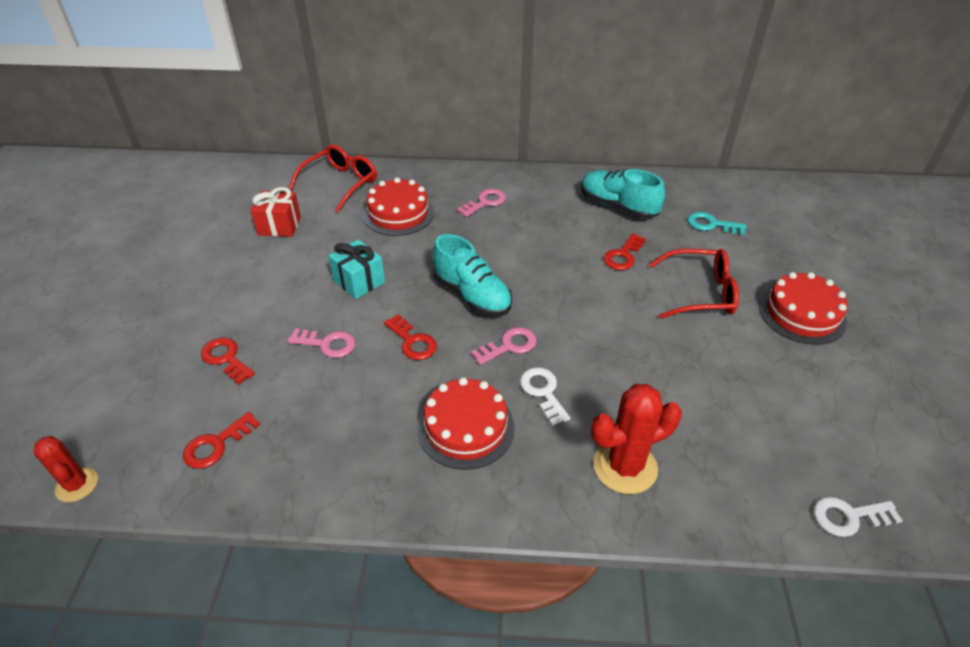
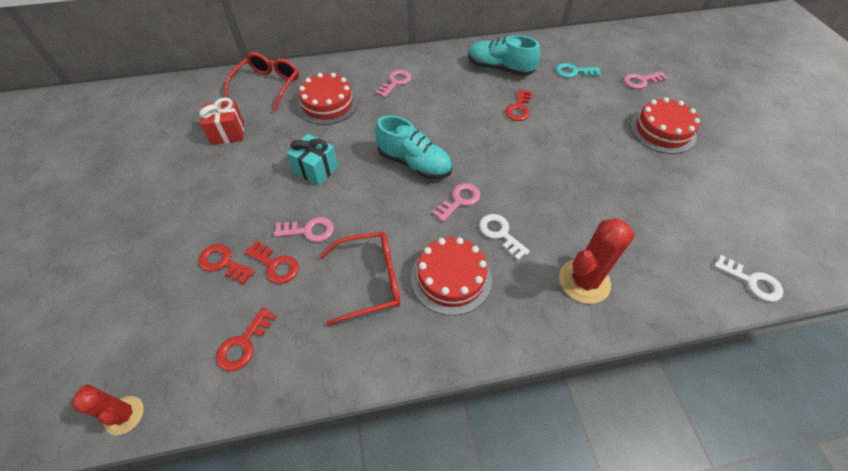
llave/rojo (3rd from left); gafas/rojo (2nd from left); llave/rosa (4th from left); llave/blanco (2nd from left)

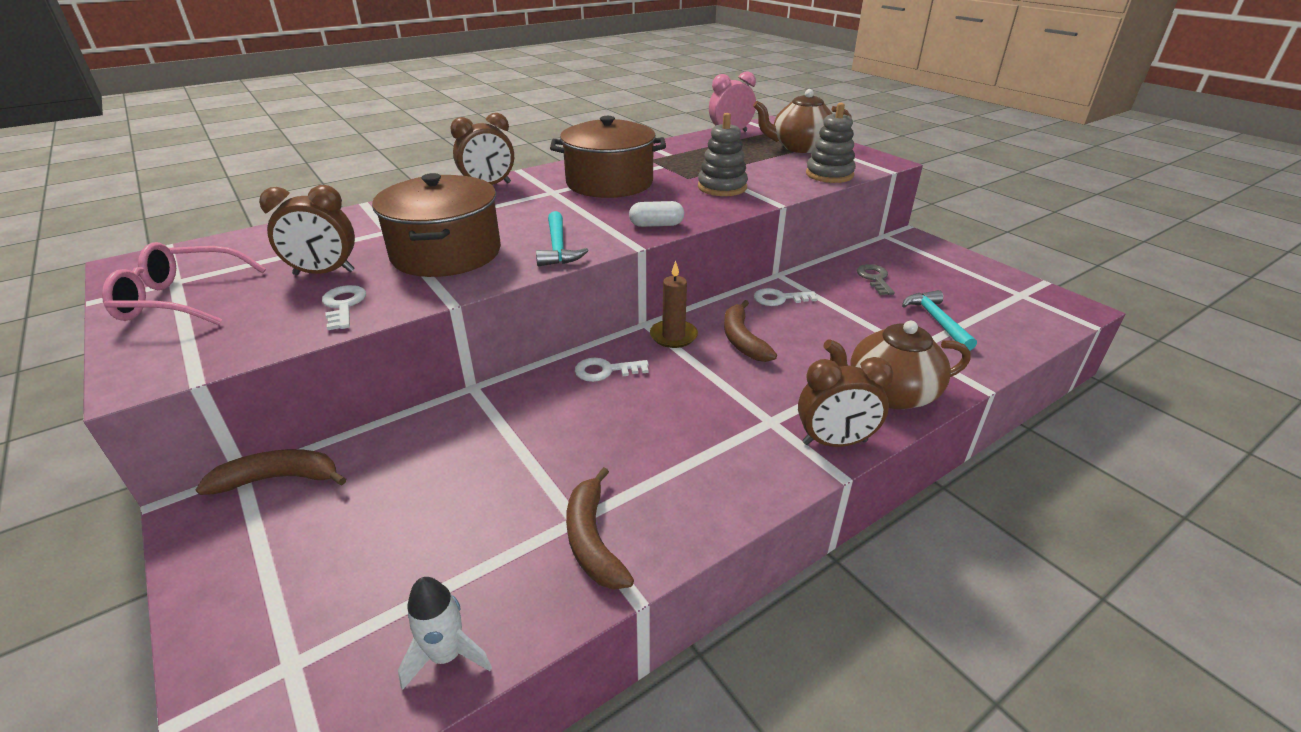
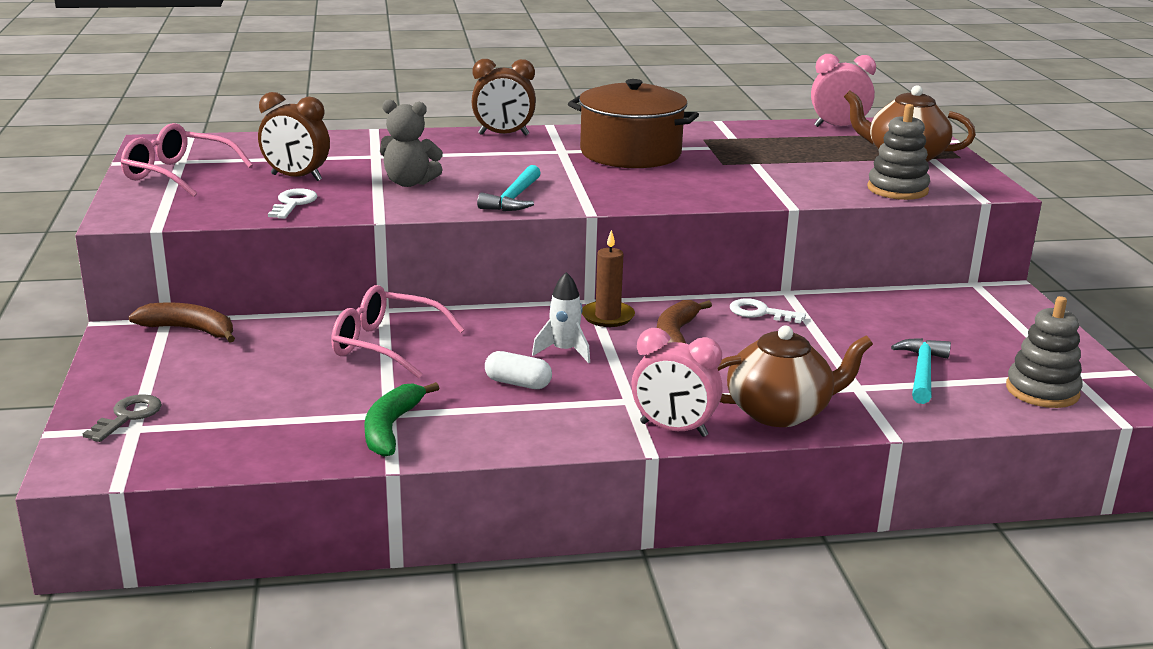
llave/gris; gafas/rosa (2nd from left); plátano/verde; osito/gris; cápsula/blanco; cohete/blanco; despertador/rosa (1st from left); tetera/marrón (1st from left); juguete apilable/gris (2nd from left); llave/blanco (2nd from left in the first image)

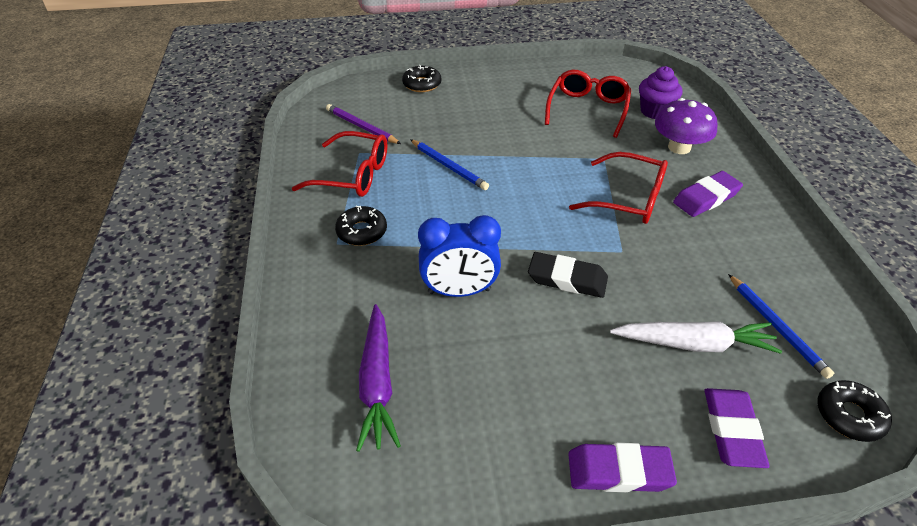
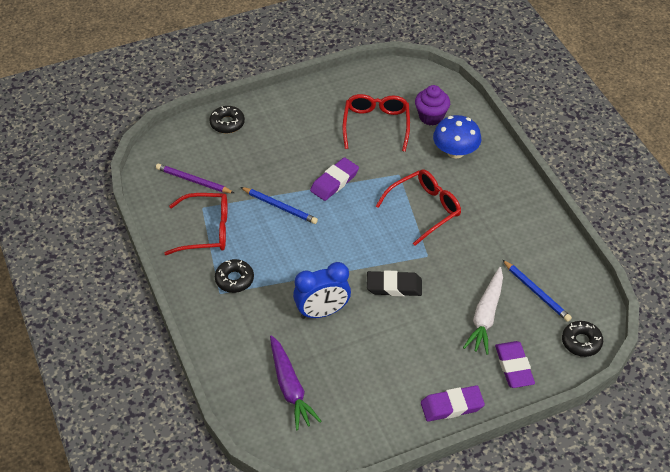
goma de borrar/morado (1st from left); gafas/rojo (3rd from left); seta/azul; zanahoria/blanco

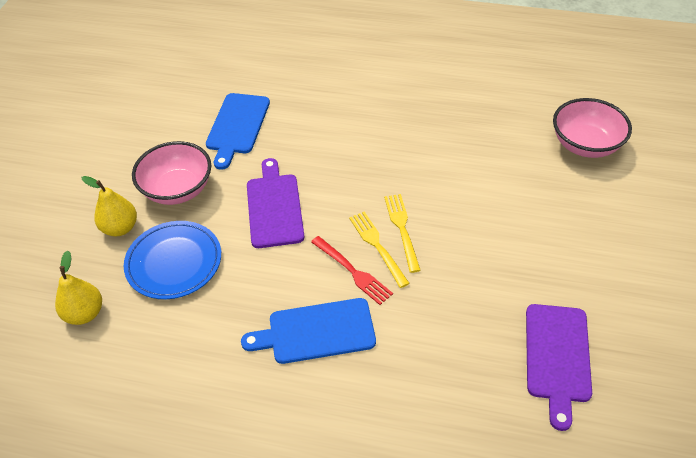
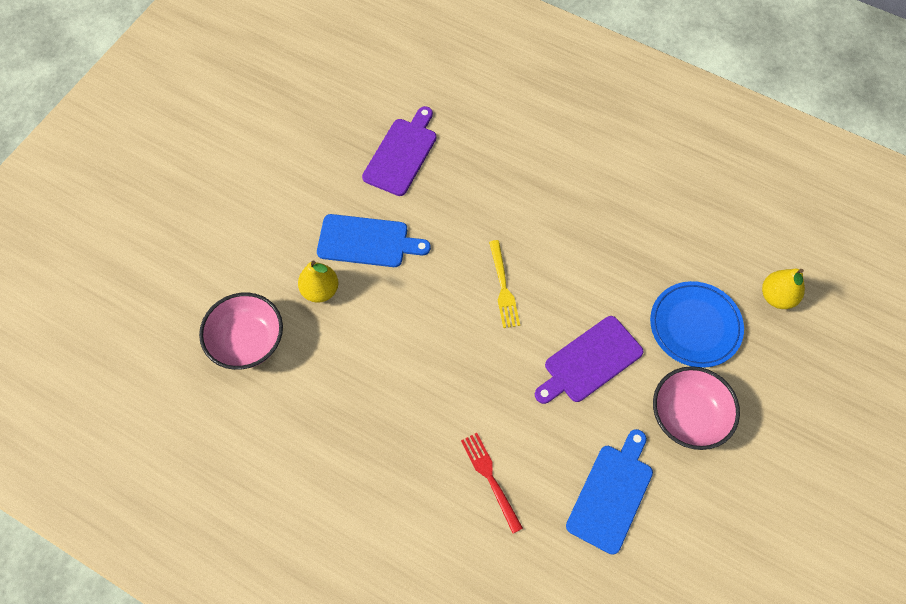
pera/amarillo (1st from left); tabla de cortar/azul (1st from left); tenedor/rojo; tabla de cortar/morado (2nd from left); tenedor/amarillo (2nd from left in the first image)

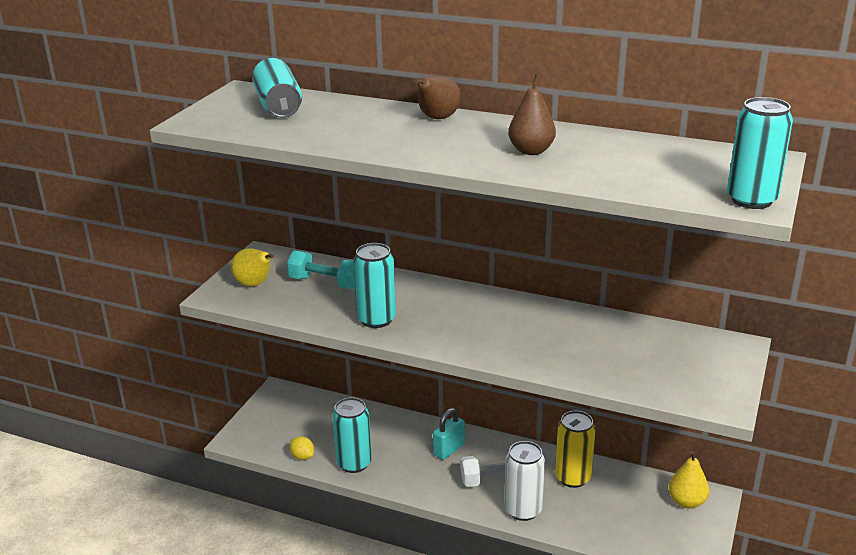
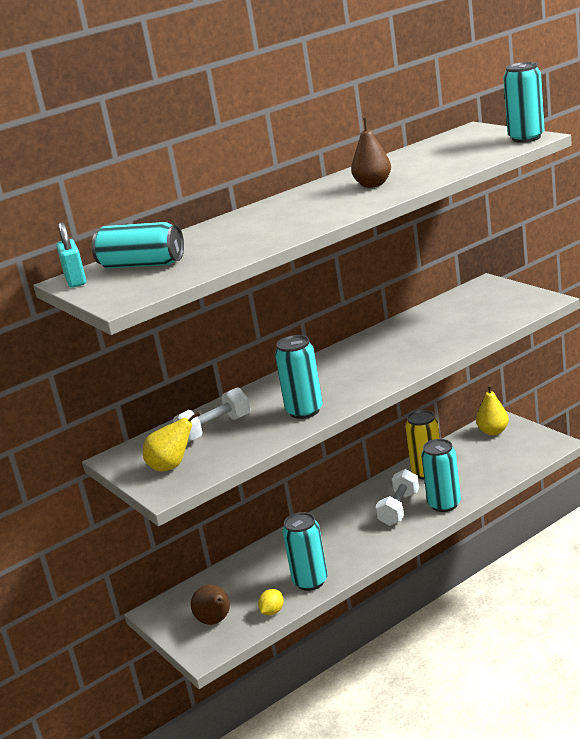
candado/turquesa; mancuerna/blanco (1st from left); pera/marrón (1st from left); limón/amarillo; lata/turquesa (4th from left)

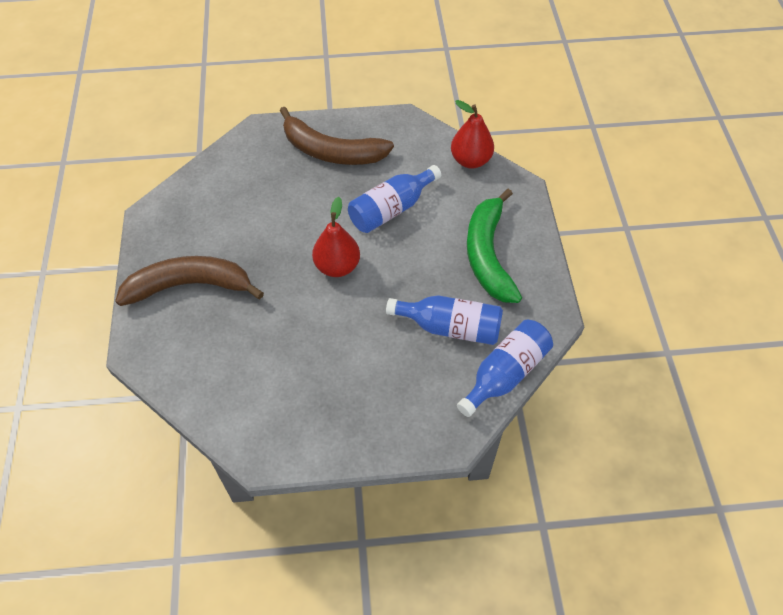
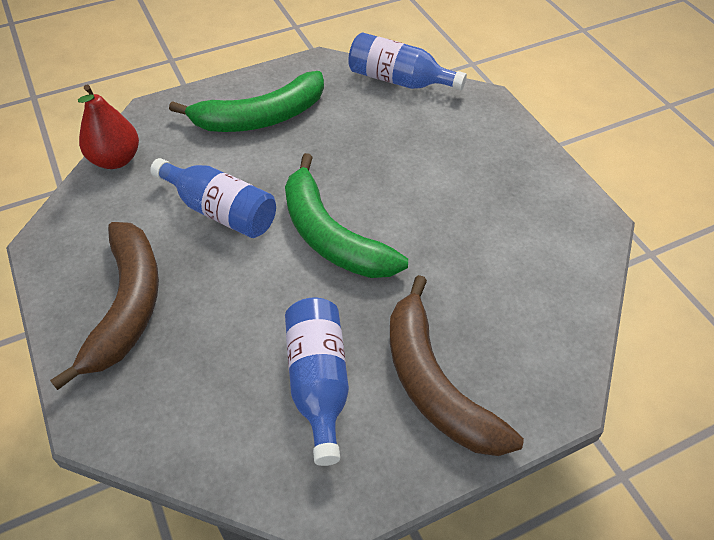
plátano/verde (2nd from left); botella/azul (2nd from left)

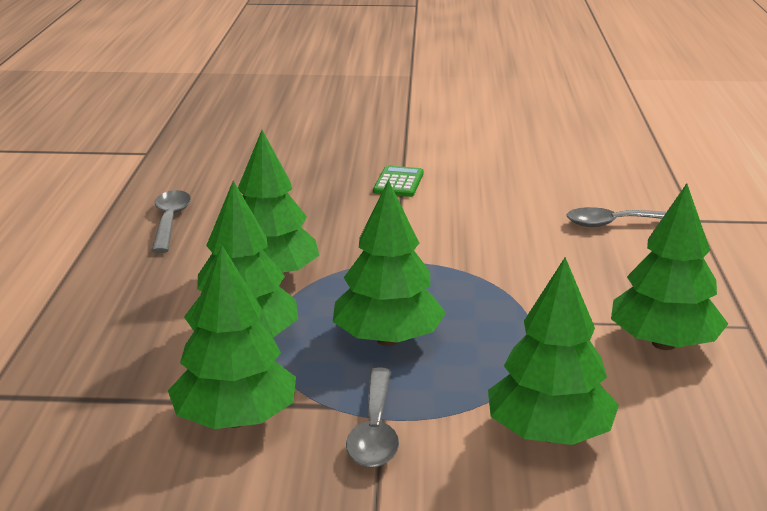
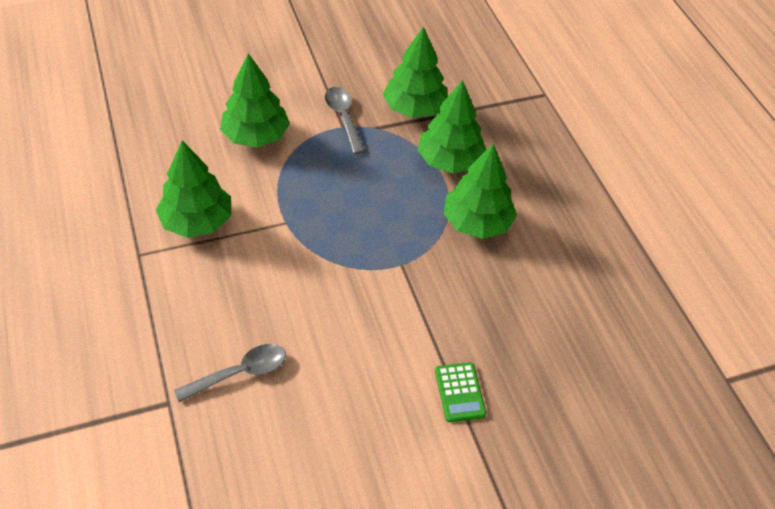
cuchara/gris (1st from left in the first image); árbol/verde (4th from left in the first image)

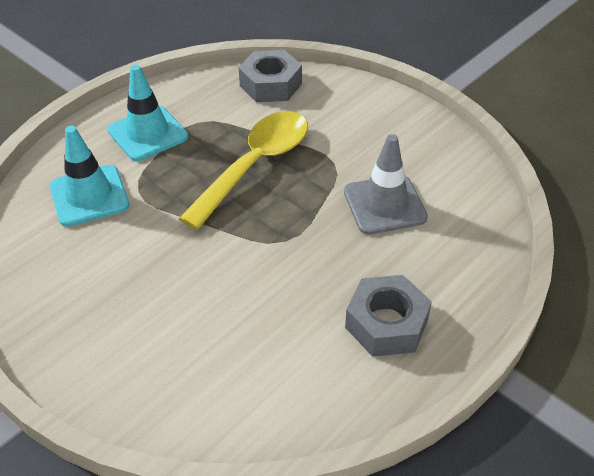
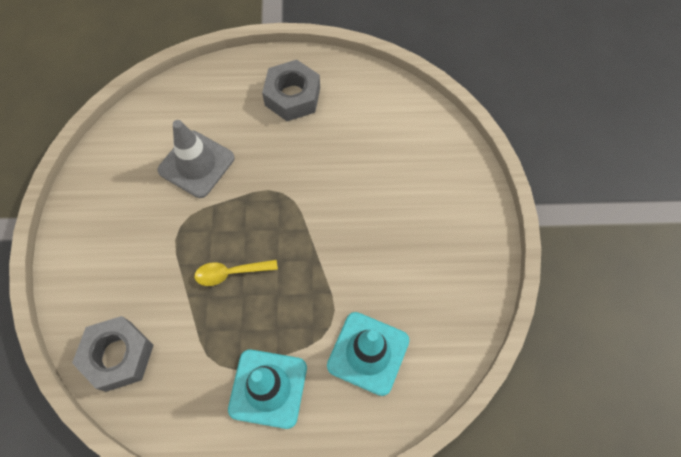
cuchara/amarillo

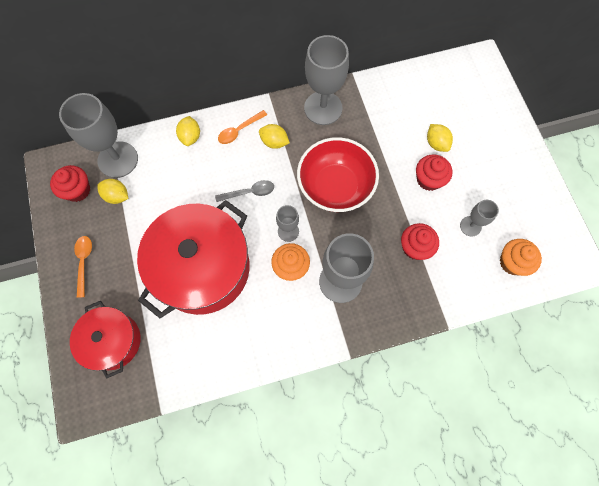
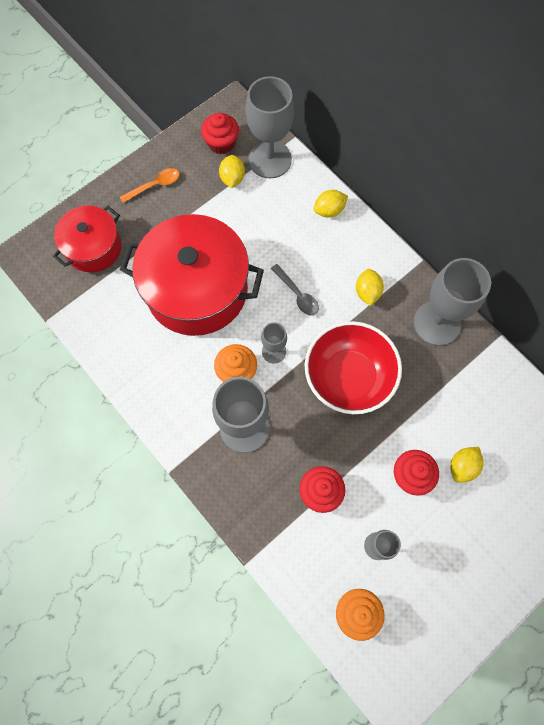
cuchara/naranja (2nd from left in the first image)

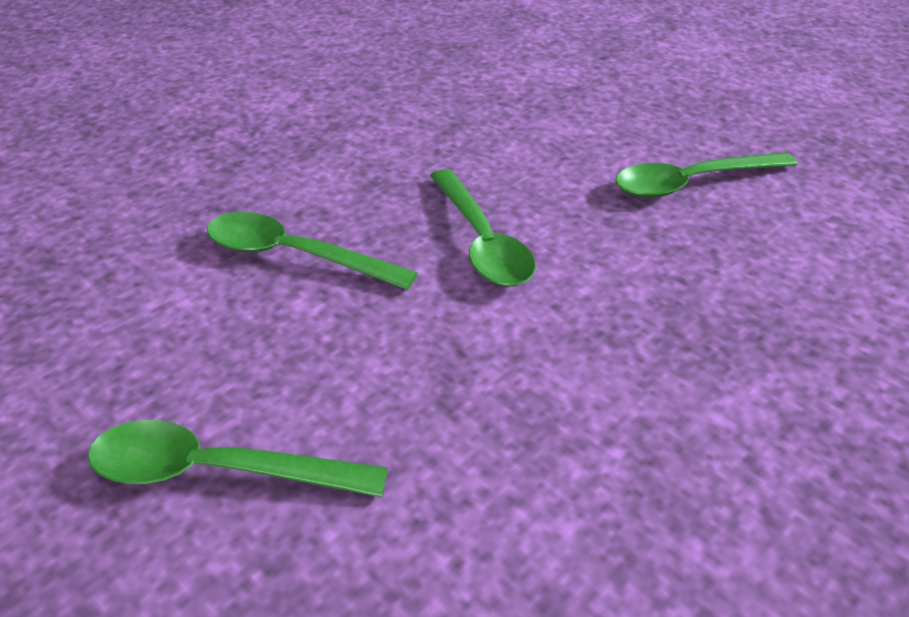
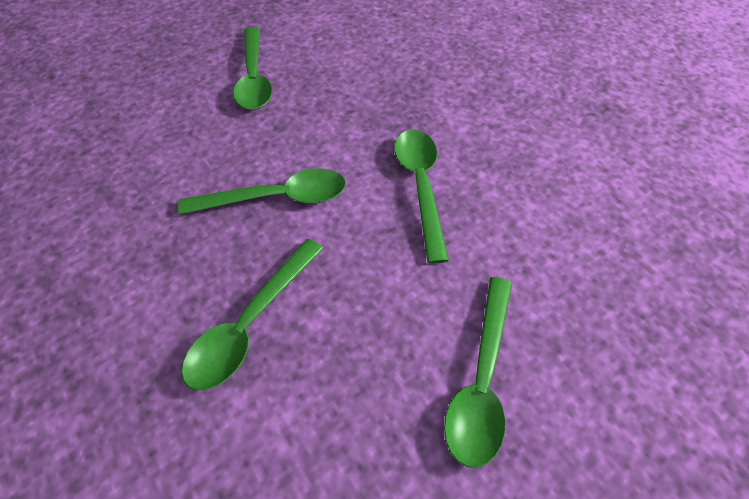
cuchara/verde (4th from left)

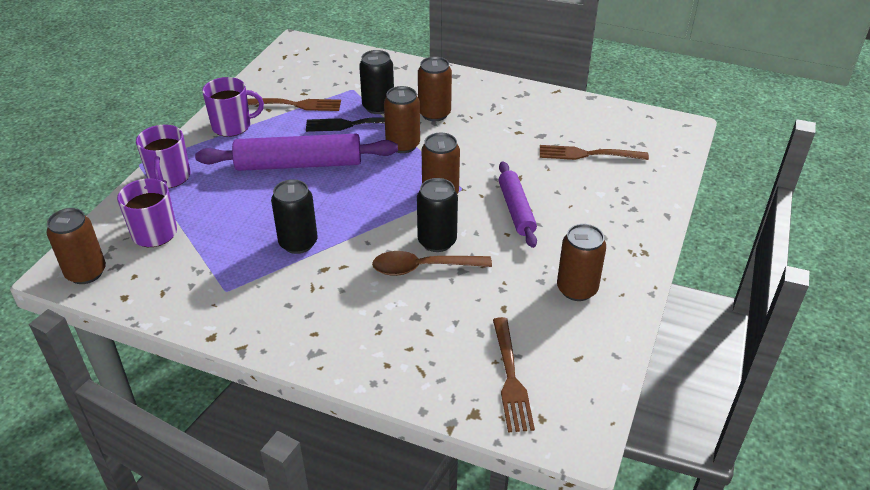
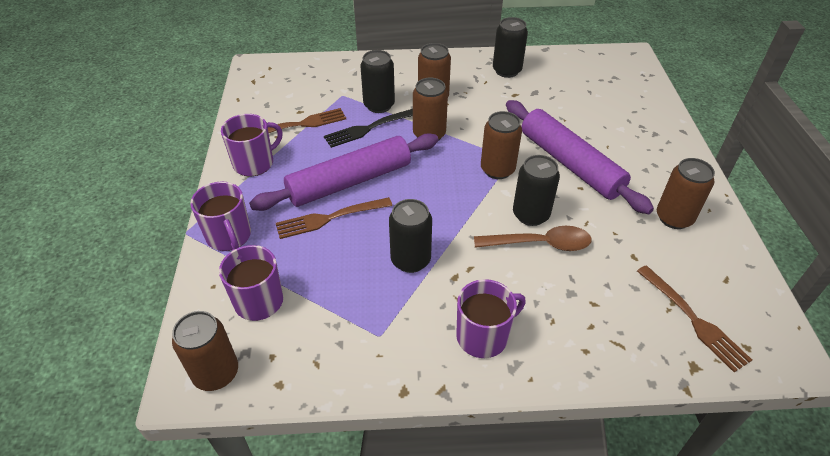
tenedor/marrón (2nd from left); taza/morado (4th from left); cuchara/marrón; lata/negro (3rd from left); rodillo/morado (2nd from left)

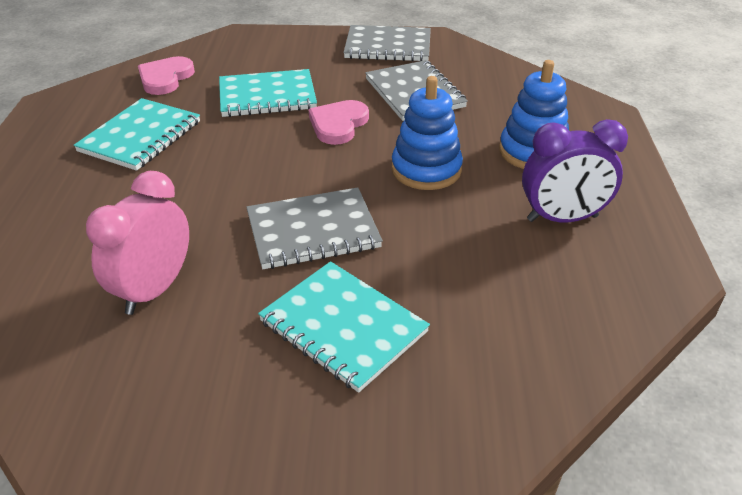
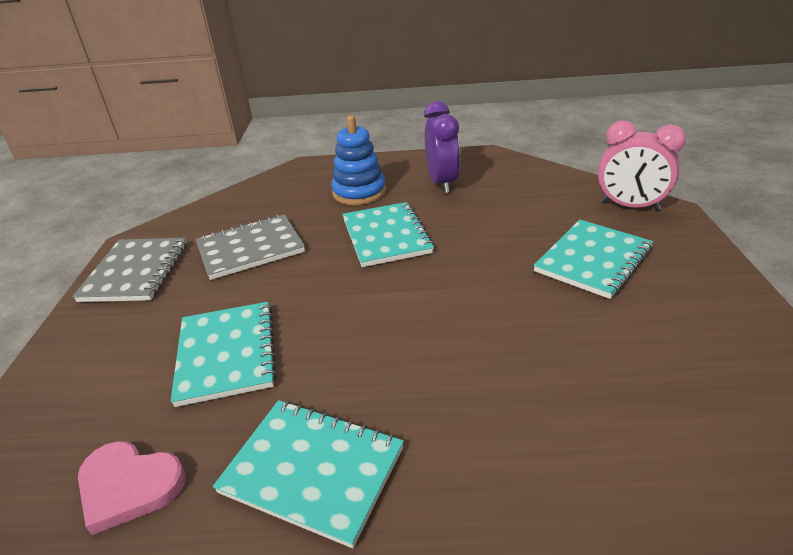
cuaderno/turquesa (3rd from left); despertador/rosa; cuaderno/gris (1st from left in the first image); corazón/rosa (2nd from left in the first image)

